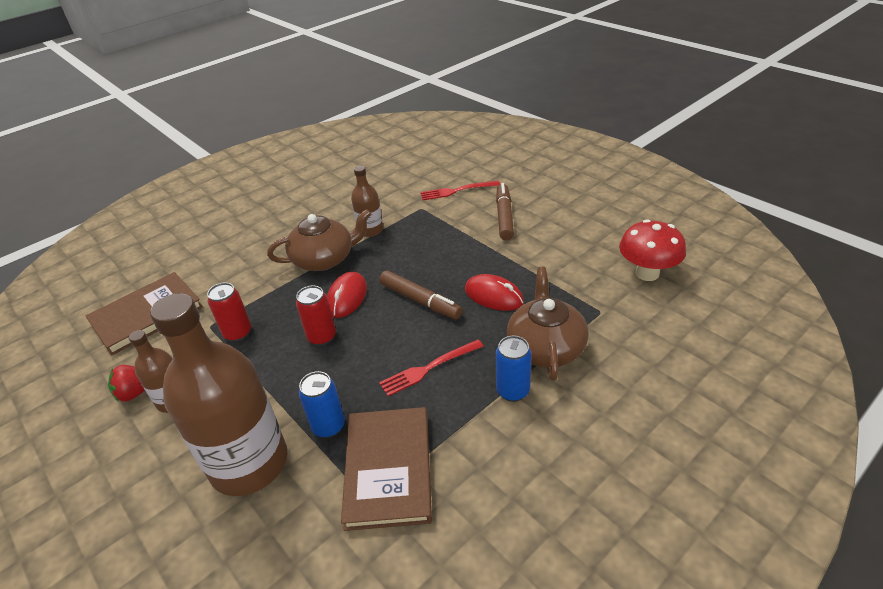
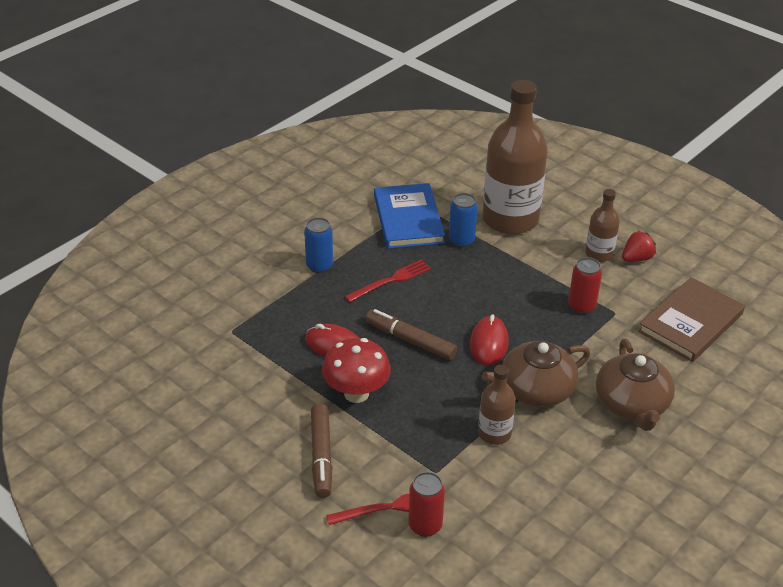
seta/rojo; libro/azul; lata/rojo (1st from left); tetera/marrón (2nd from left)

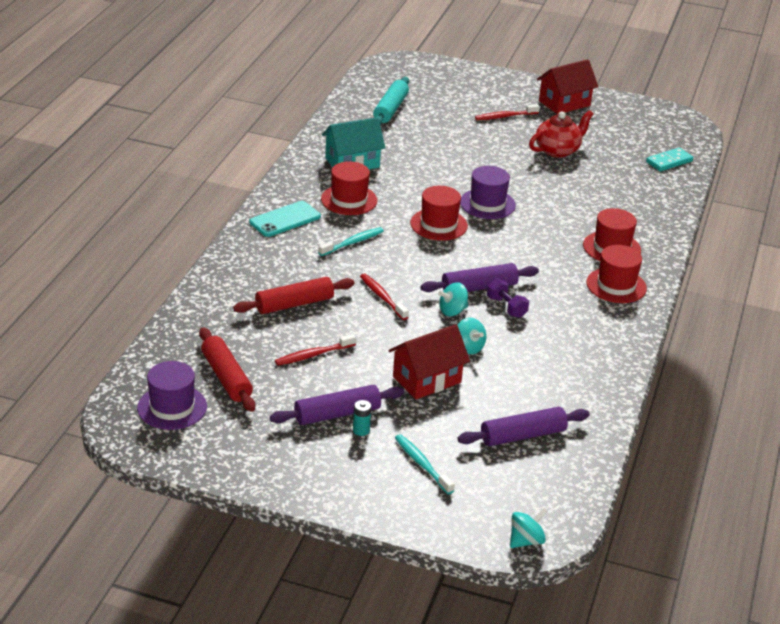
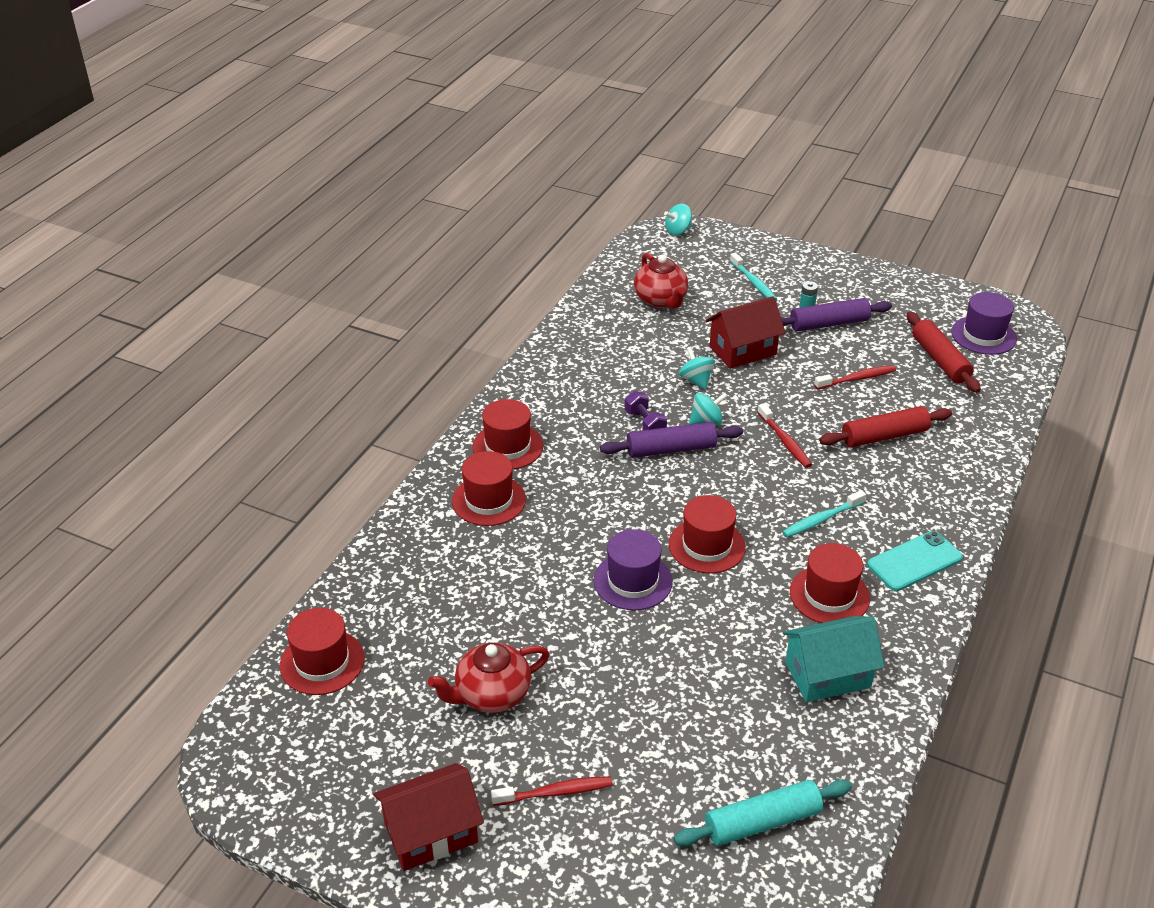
sombrero/rojo (1st from left); tetera/rojo (2nd from left); rodillo/turquesa

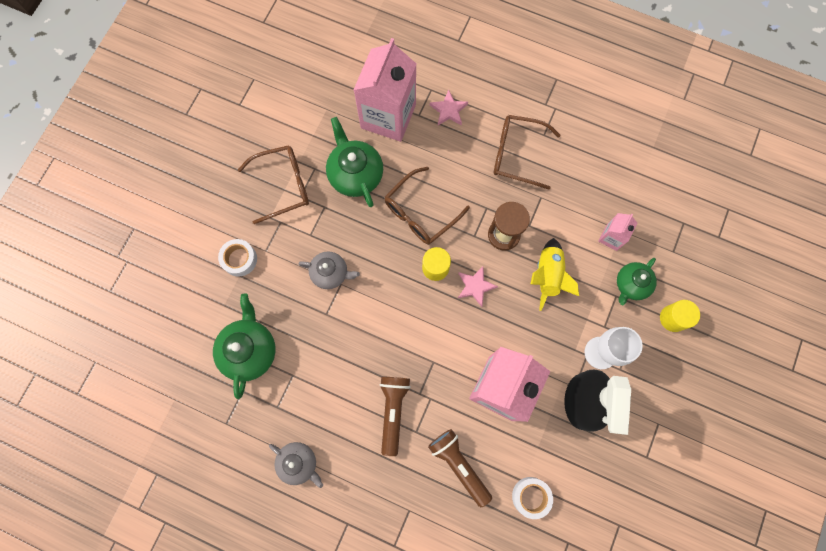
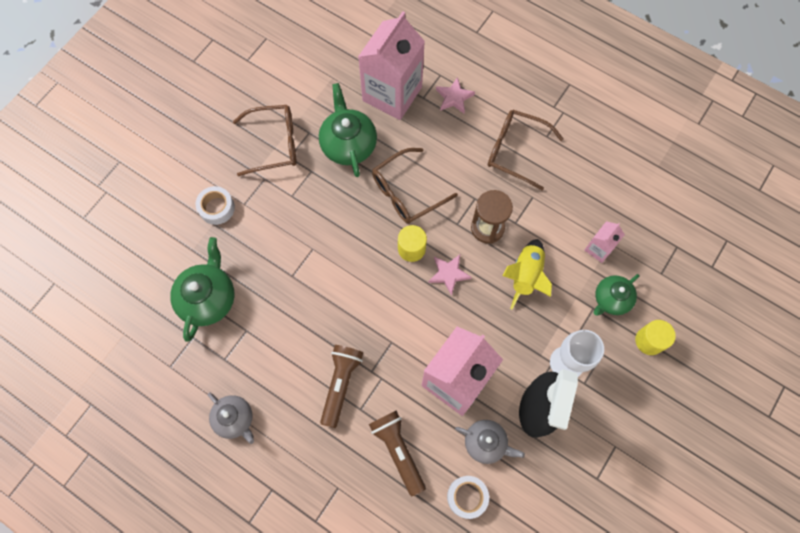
tetera/gris (2nd from left)

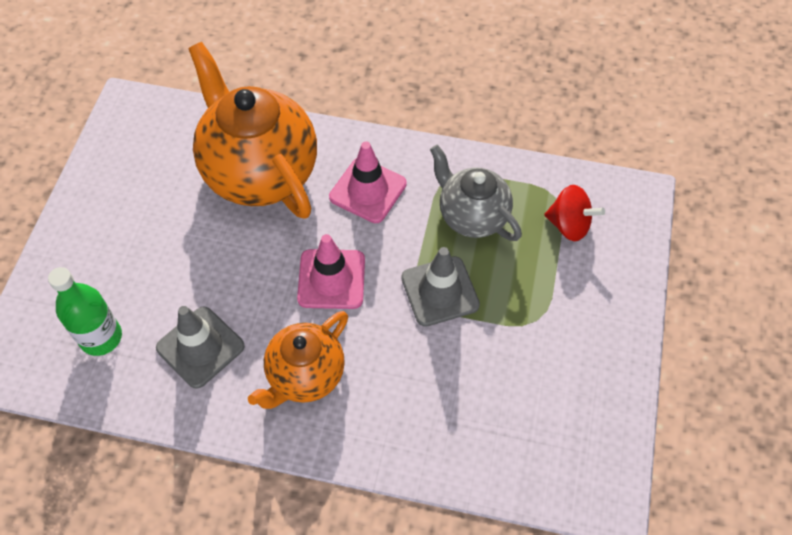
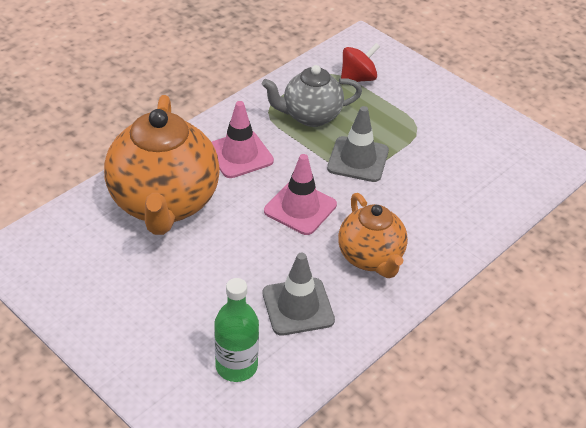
tetera/naranja (1st from left)

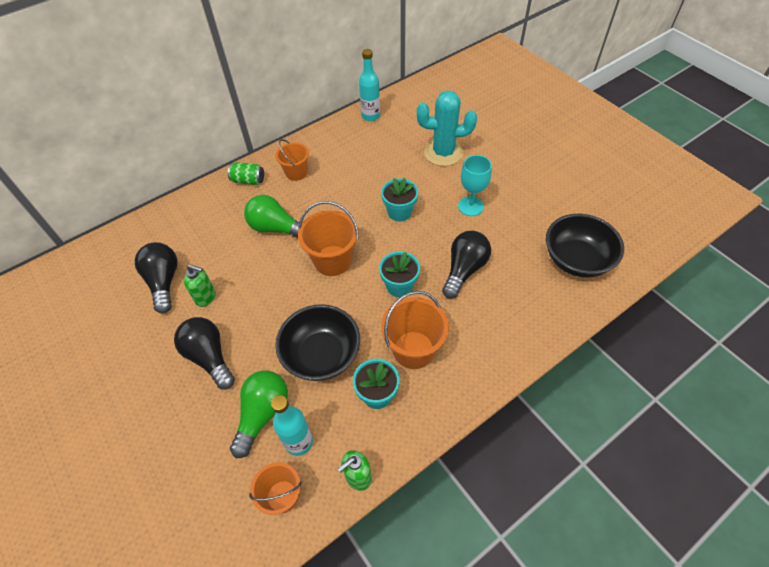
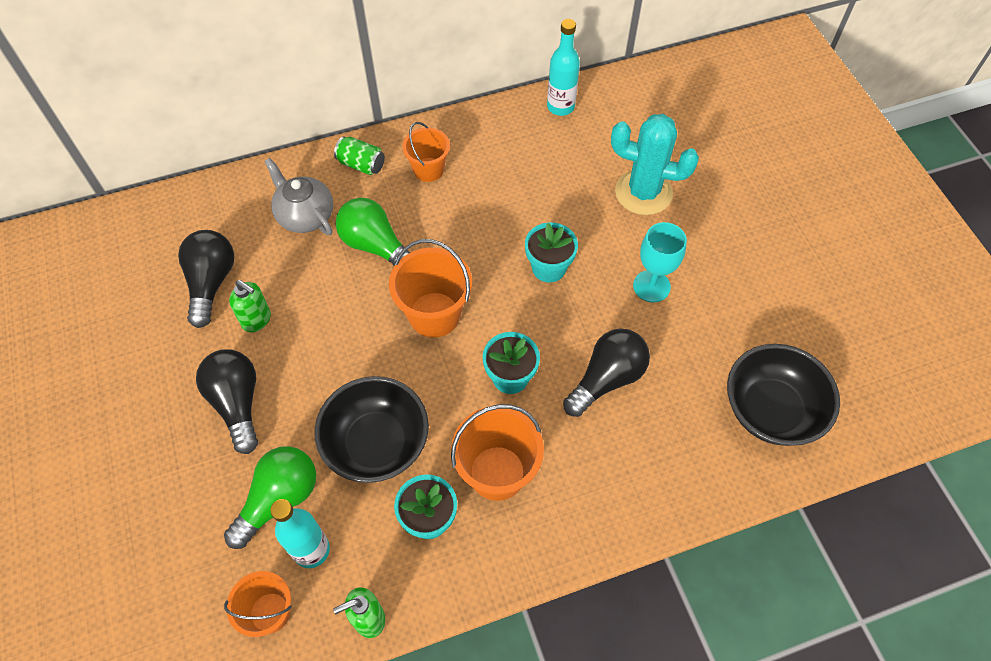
tetera/gris

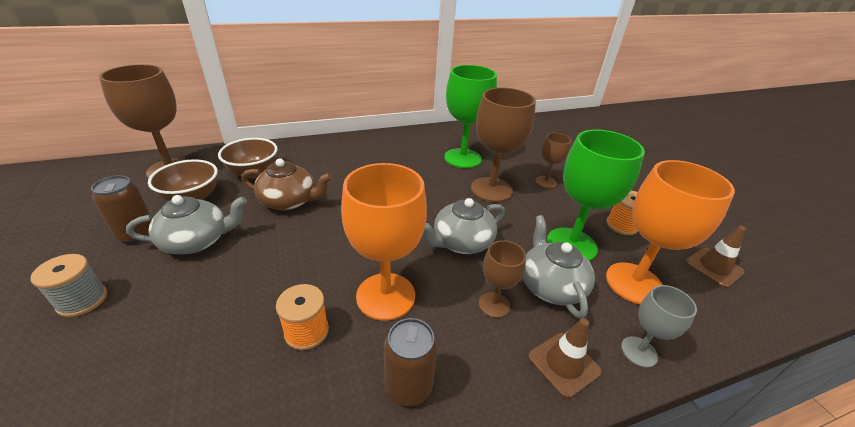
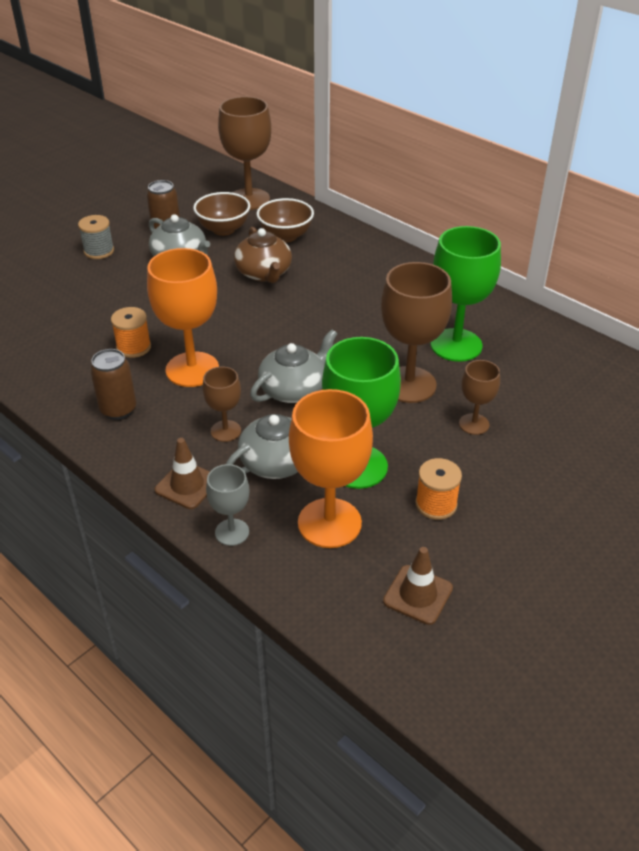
tetera/gris (3rd from left)

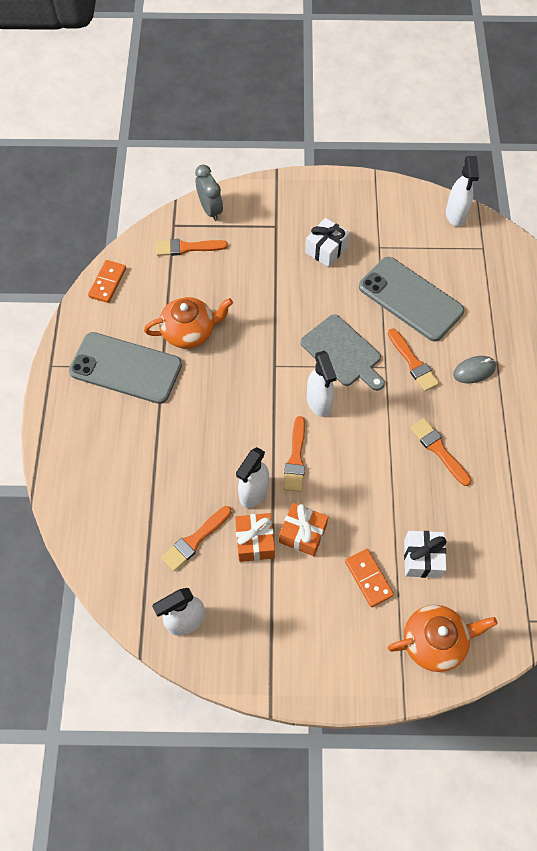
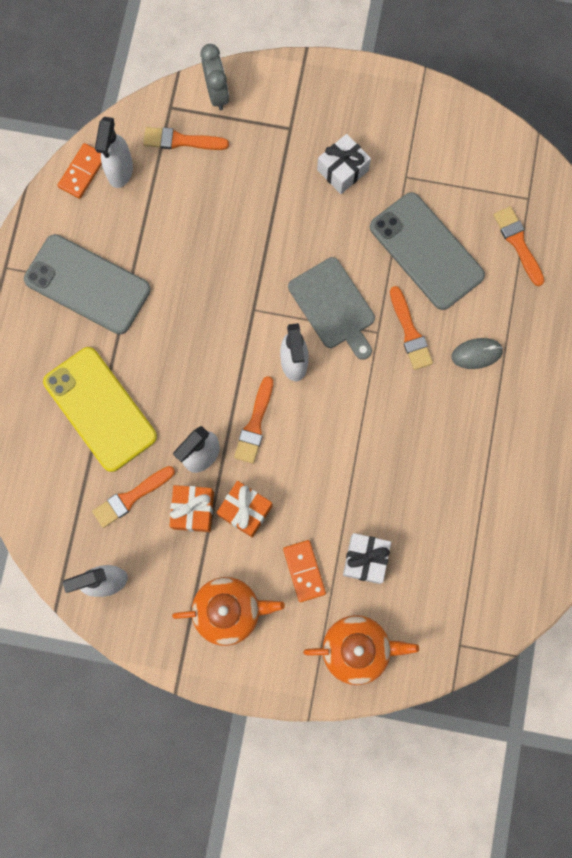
móvil/amarillo; pulverizador/blanco (2nd from left); tetera/naranja (1st from left); pincel/naranja (5th from left)

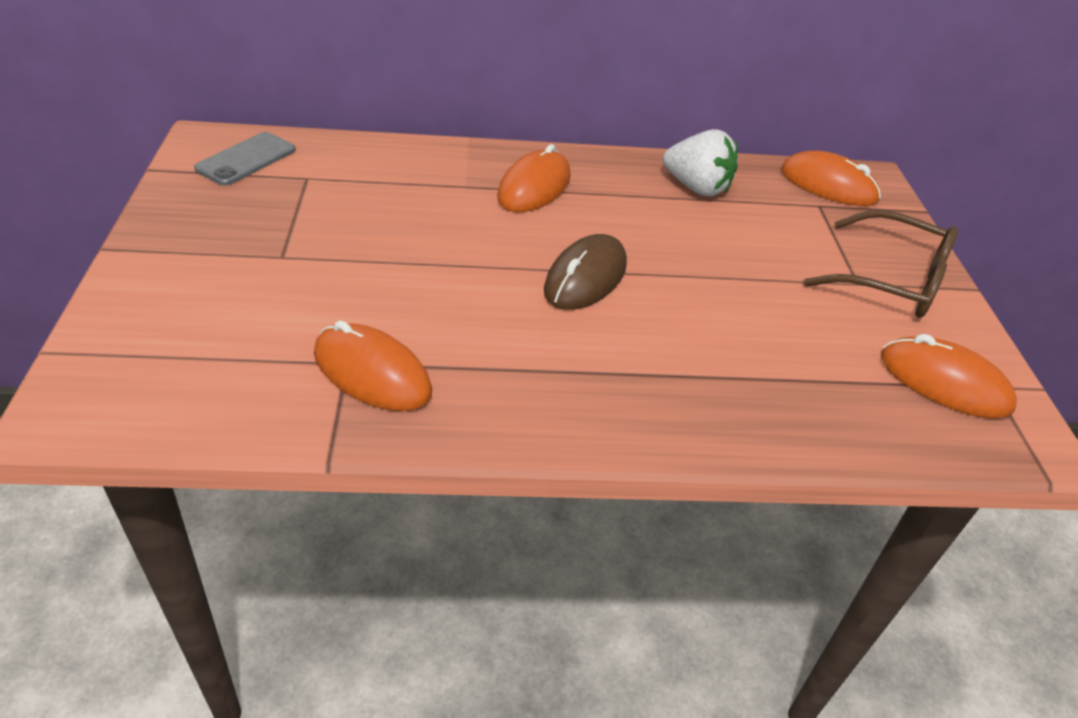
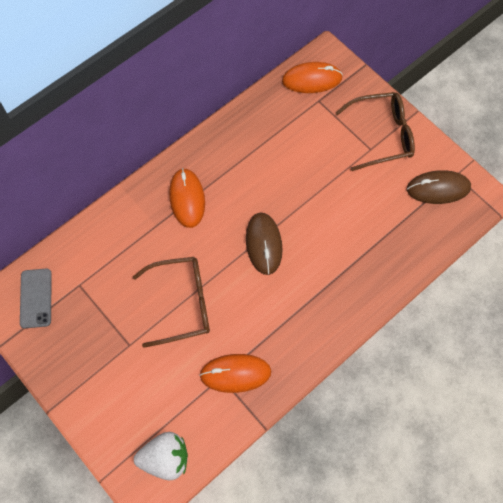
gafas/marrón (1st from left); fresa/blanco; ratón/marrón (2nd from left)

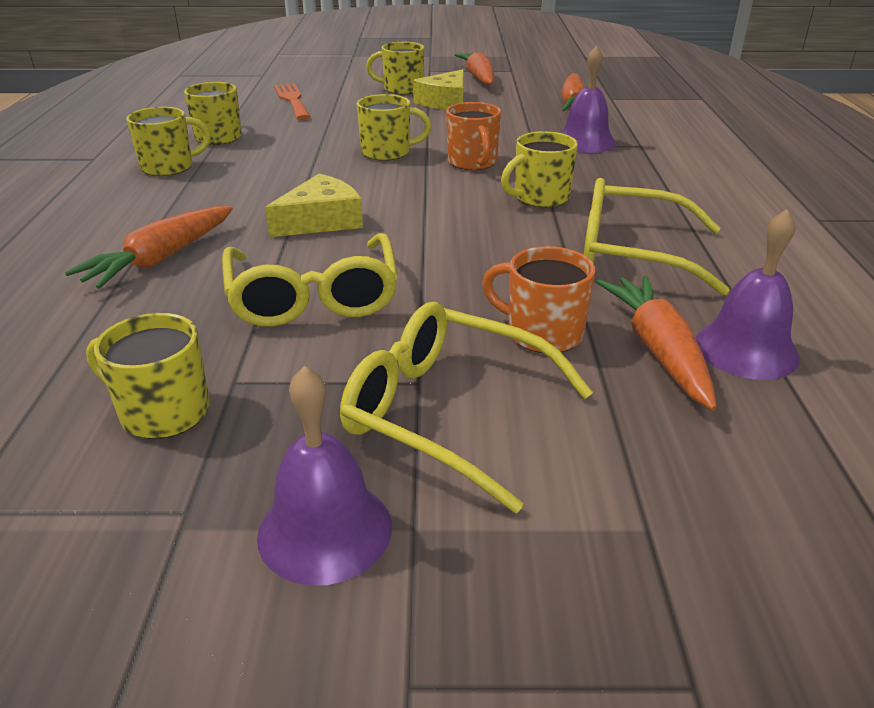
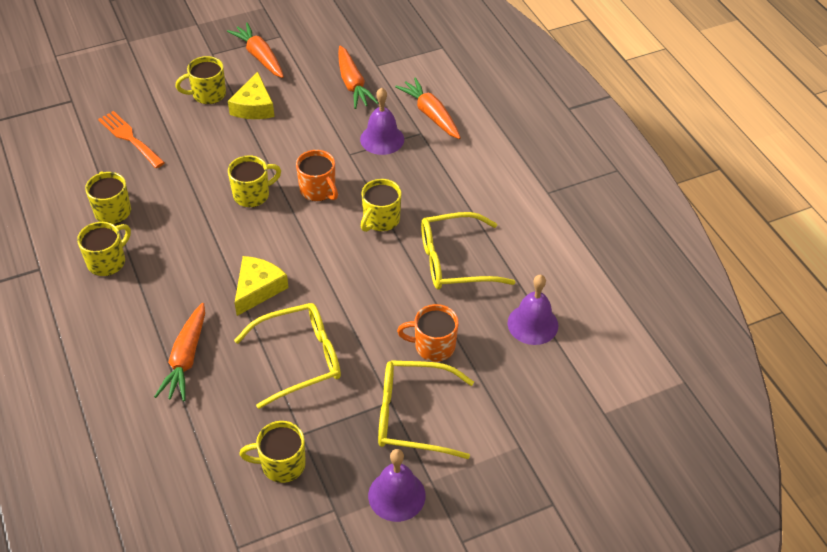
gafas/amarillo (1st from left); zanahoria/naranja (4th from left)

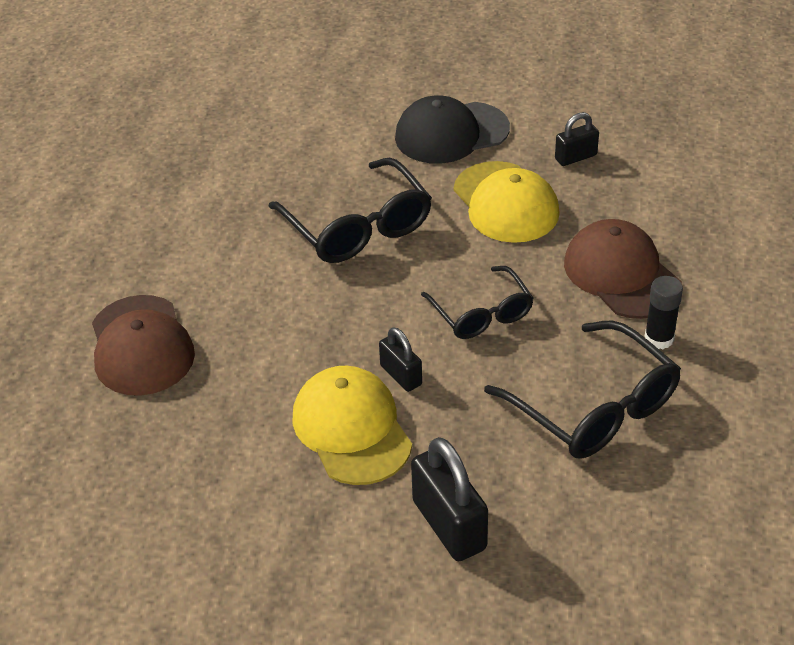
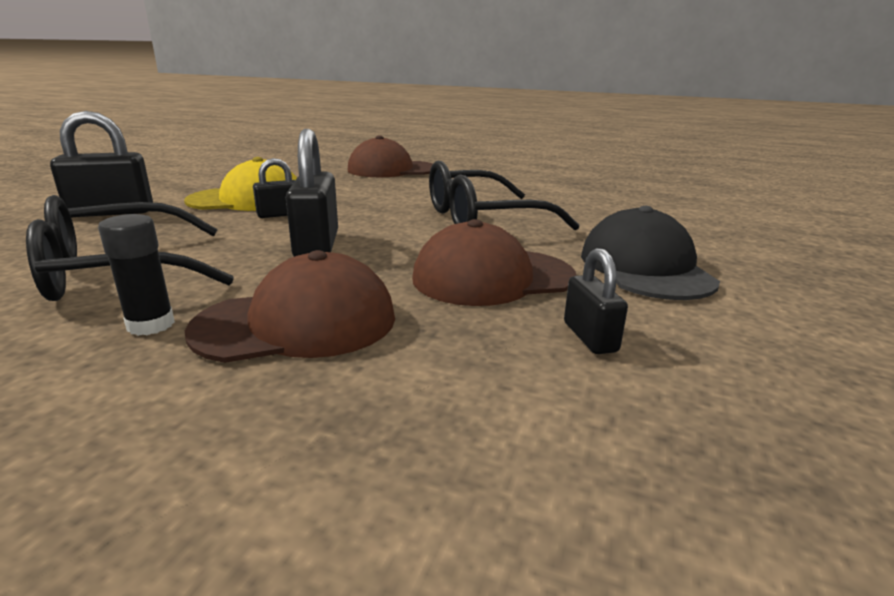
candado/negro (3rd from left); gorra/marrón (3rd from left)

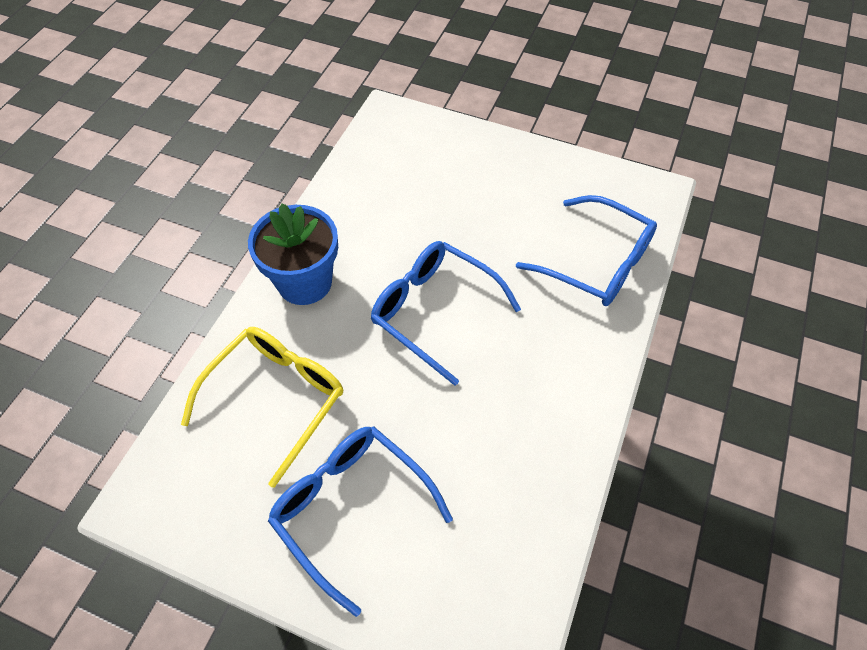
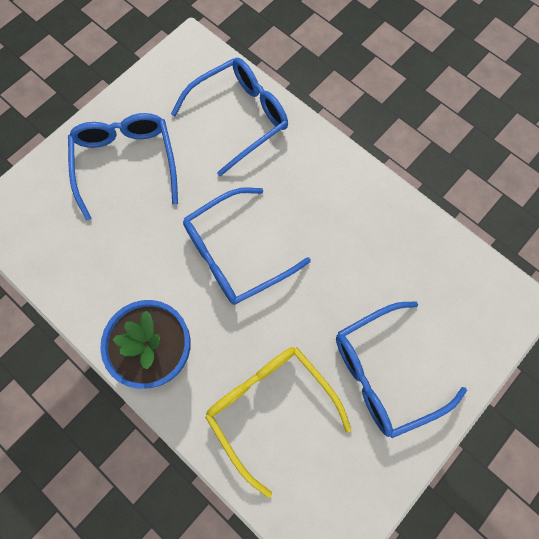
gafas/azul (1st from left)

